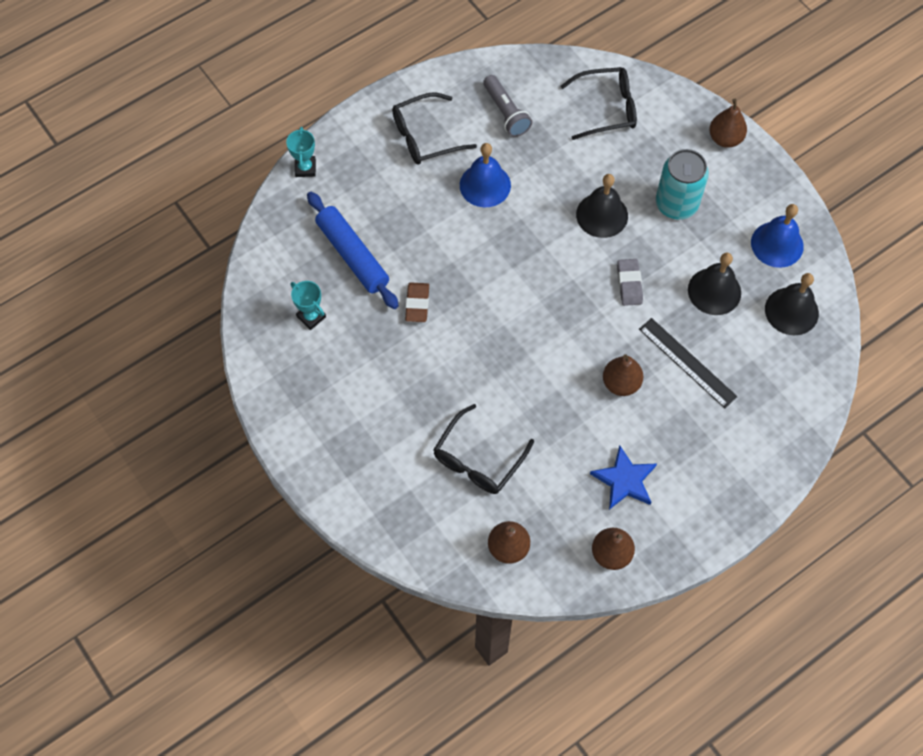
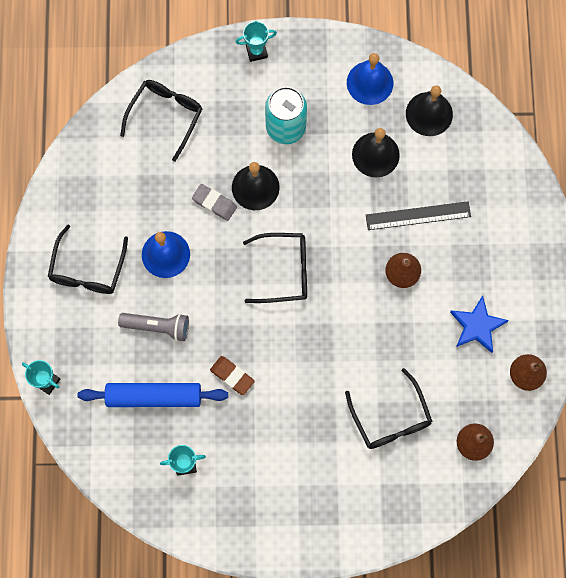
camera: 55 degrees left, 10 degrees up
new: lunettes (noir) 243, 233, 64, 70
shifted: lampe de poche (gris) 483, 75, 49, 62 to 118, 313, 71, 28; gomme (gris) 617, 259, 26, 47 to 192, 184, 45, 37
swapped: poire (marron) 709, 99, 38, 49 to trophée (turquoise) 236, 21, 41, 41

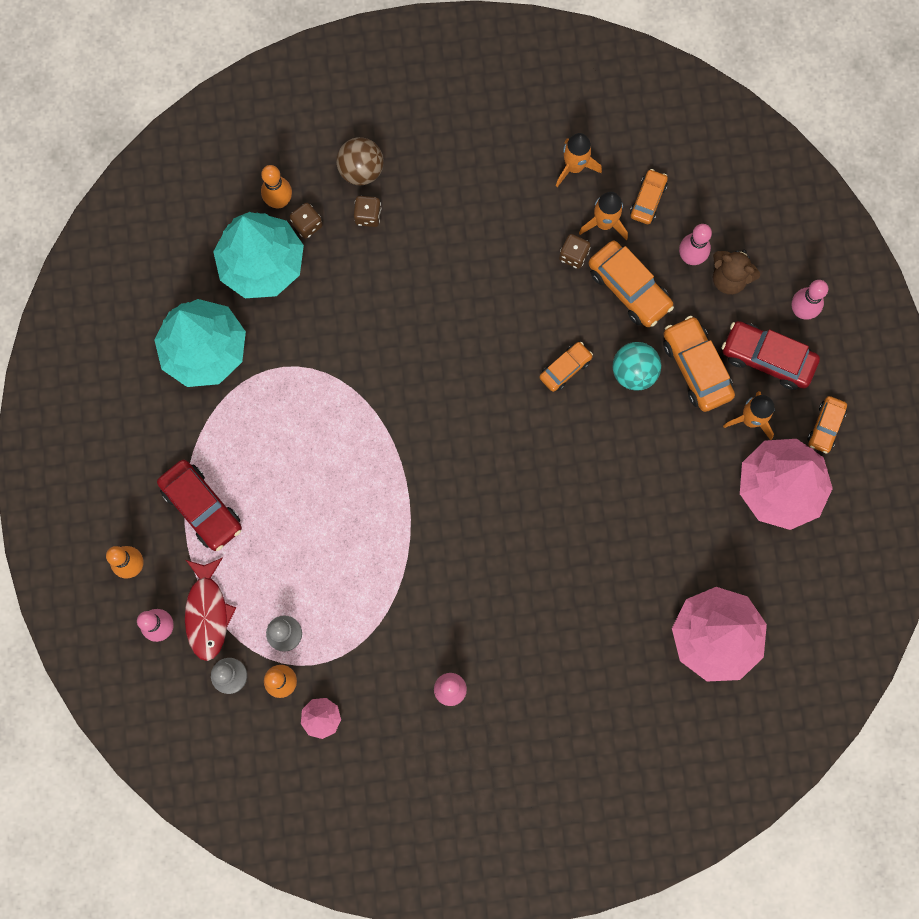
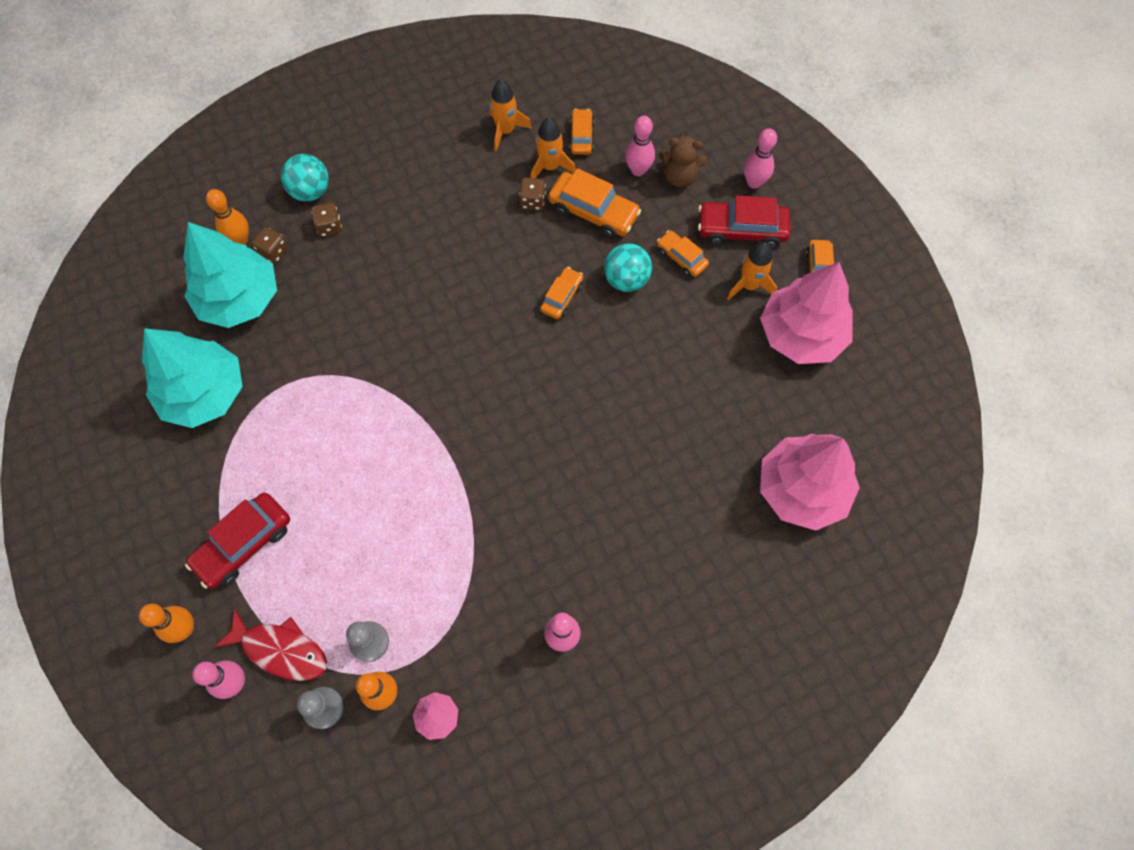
camera: 20 degrees left, 10 degrees down
repainted: balle (marron) 336, 137, 48, 48 to balle (turquoise) 281, 154, 48, 48
rotated: voiture (rouge) 157, 460, 85, 91 = 185, 493, 105, 96 105 degrees clockwise; poisson (rouge) 185, 557, 51, 104 = 215, 608, 112, 73 45 degrees counterclockwise
scaled: voiture (orange) 663, 316, 72, 96 = 657, 230, 52, 47 x0.60

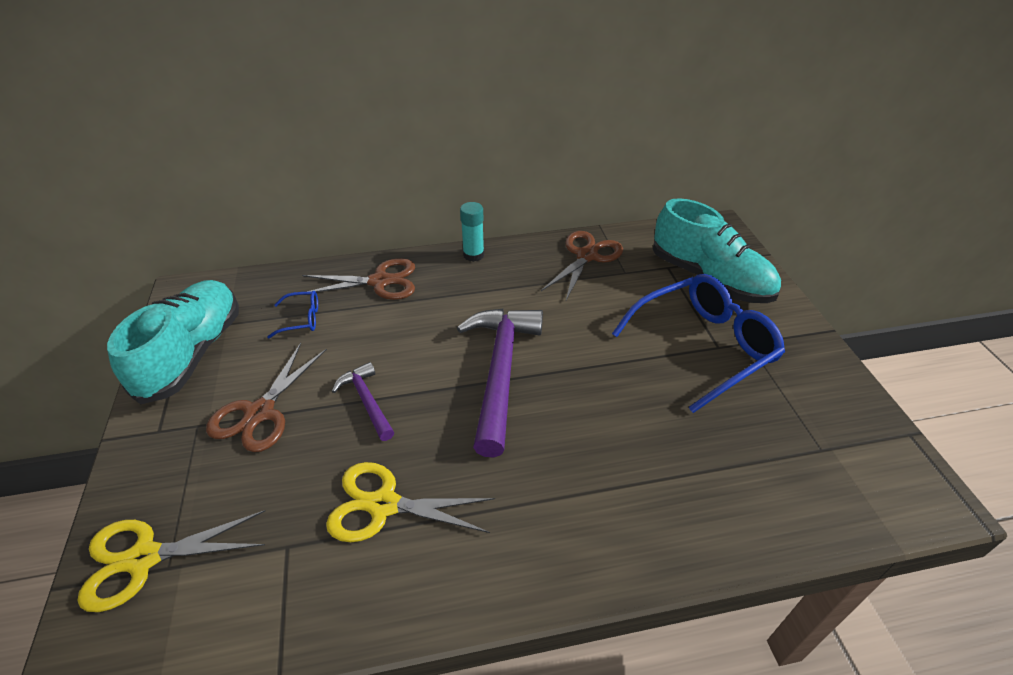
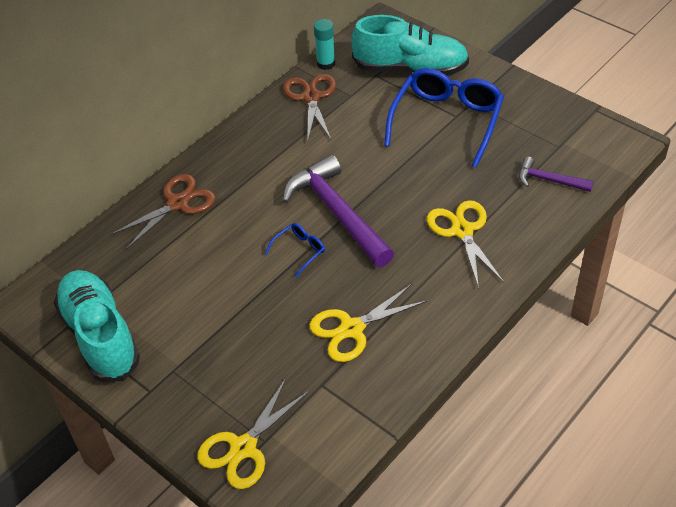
camera: 35 degrees left, 5 degrees up
gone: ciseaux (marron) 206, 343, 121, 109
new: ciseaux (jaune) 427, 200, 77, 89
shifted: bâton de colle (turquoise) 460, 202, 24, 60 to 314, 19, 21, 51; lunettes (bleu) 267, 291, 51, 48 to 265, 223, 60, 55; marteau (violet) 332, 362, 62, 79 to 519, 157, 74, 35

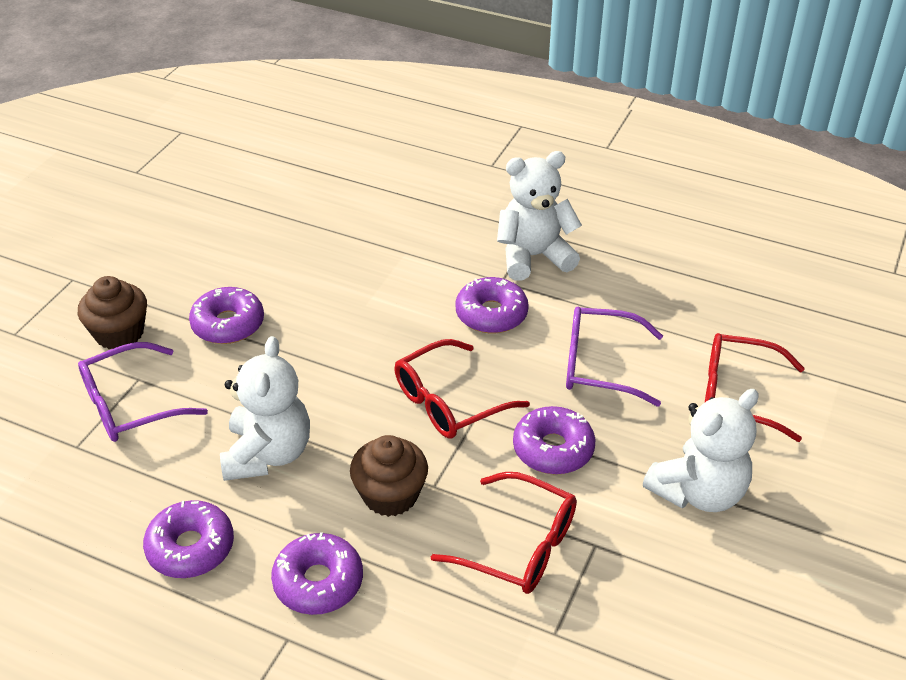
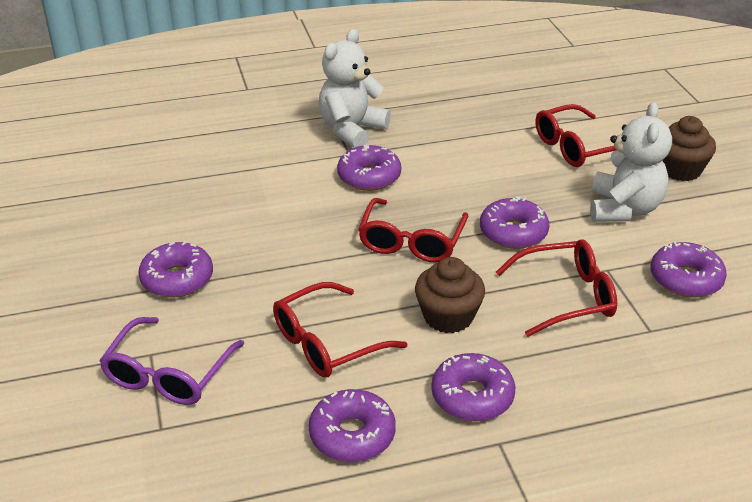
camera: 40 degrees left, 5 degrees down
gone: lunettes (violet) 566, 307, 97, 100
new: beignet (violet) 651, 241, 76, 57
shifted: muffin (marron) 78, 276, 69, 73 to 662, 116, 54, 65
swapped: ours en peluche (blanc) 220, 336, 90, 145 to lunettes (rouge) 273, 282, 135, 95

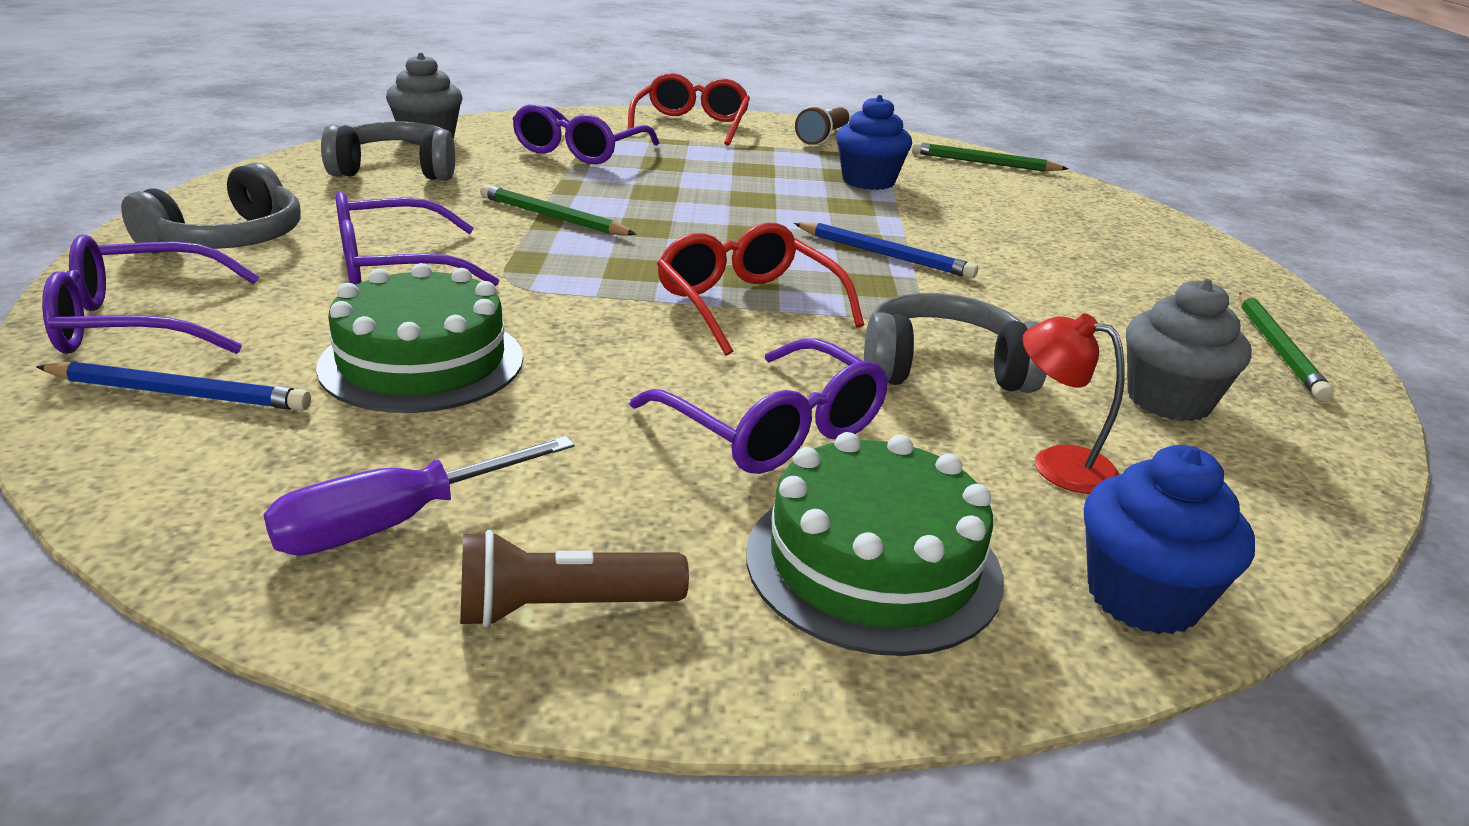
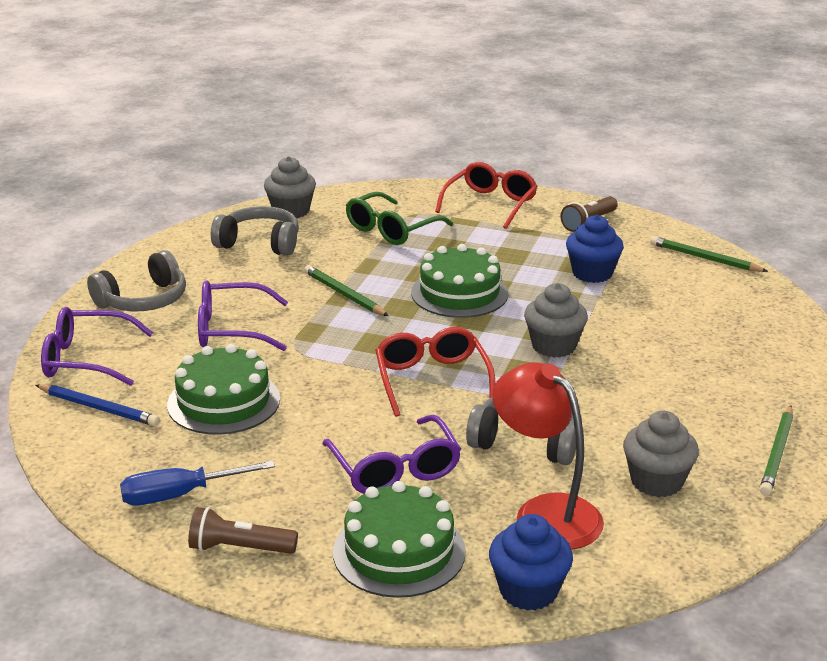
camera: 20 degrees right, 0 degrees up
new: gâteau (vert) 411, 244, 98, 74
swapped: crayon (bleu) 794, 222, 184, 56 to muffin (gris) 524, 283, 64, 75
repainted: lunettes (violet) 512, 104, 147, 60 to lunettes (vert) 346, 192, 107, 53; tournevis (violet) 263, 436, 312, 120 to tournevis (bleu) 120, 461, 155, 44
scaled: lampe (rouge) 1022, 313, 103, 181 = 493, 362, 111, 188 x1.78

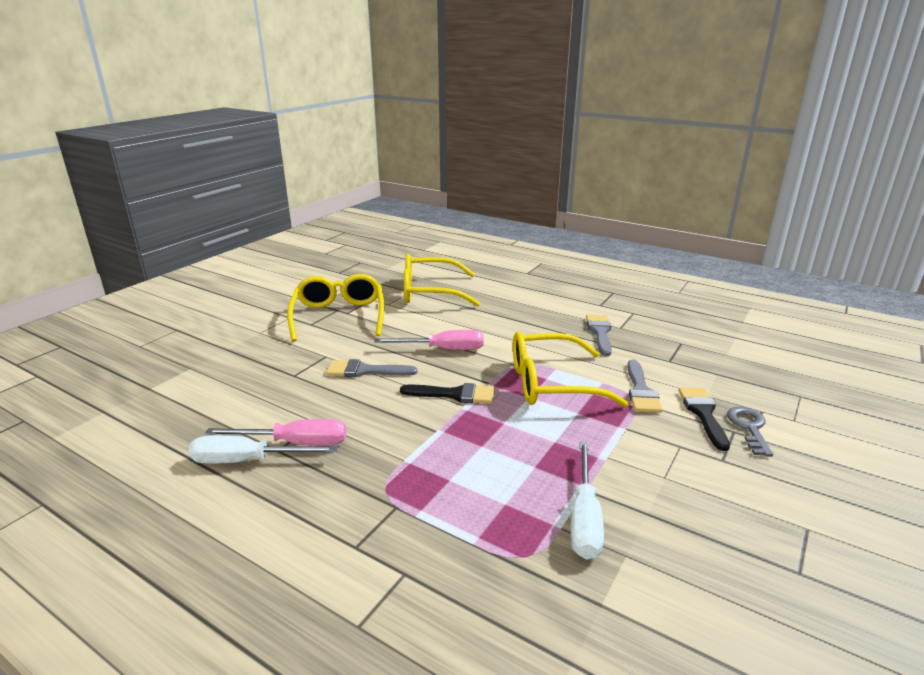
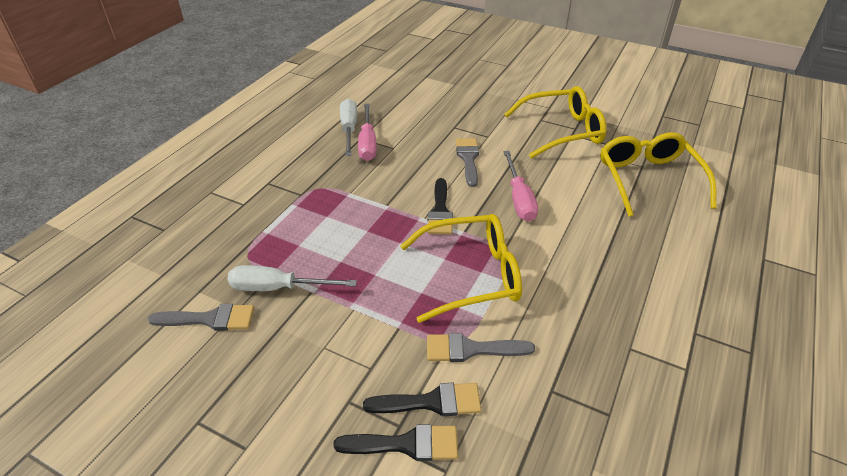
camera: 85 degrees right, 15 degrees up
shifted: pinceau (gris) 586, 315, 26, 41 to 148, 304, 106, 27
swapped: clé (gris) 727, 407, 46, 50 to pinceau (noir) 333, 424, 125, 37
rotated: lunettes (jaune) 513, 332, 116, 75 = 400, 214, 122, 109 90 degrees clockwise

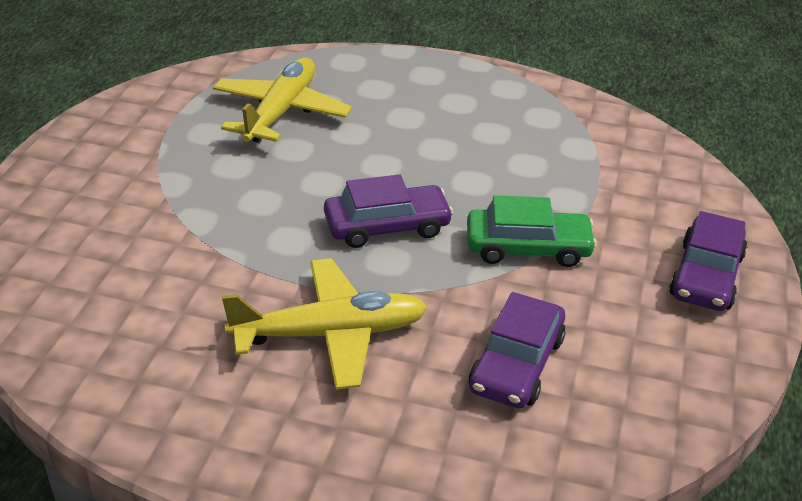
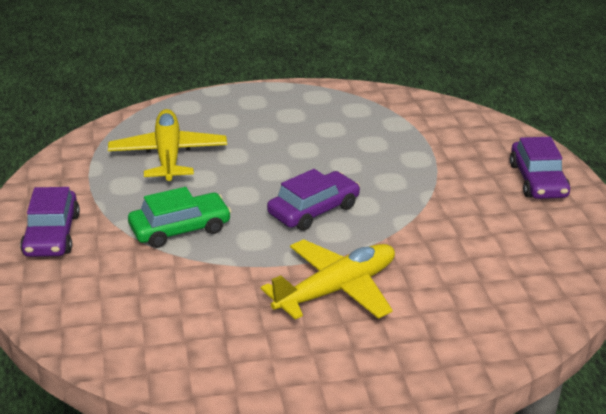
camera: 25 degrees left, 5 degrees down
shifted: voiture (vert) 467, 195, 130, 72 to 128, 187, 104, 61; voiture (violet) 469, 292, 97, 116 to 20, 187, 60, 70

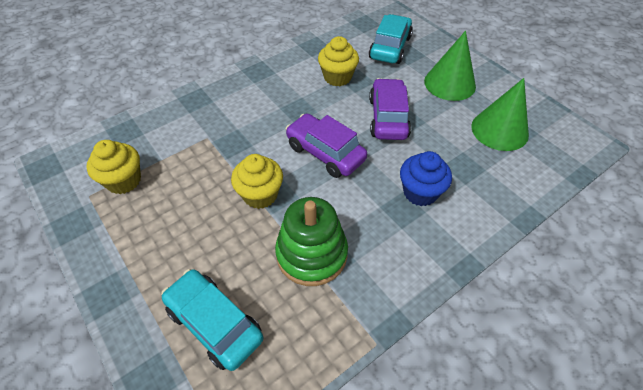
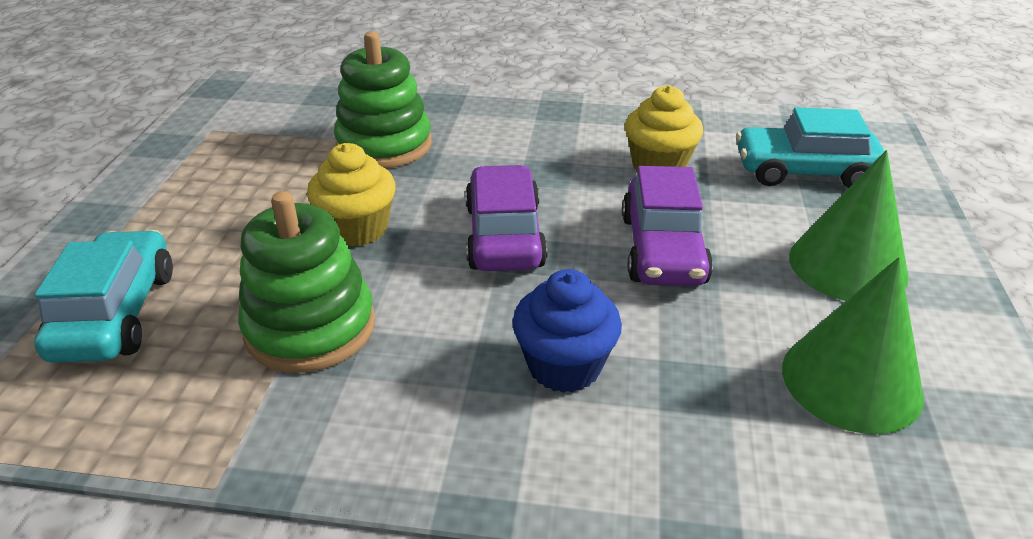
camera: 45 degrees right, 15 degrees down
gone: muffin (jaune) 86, 140, 55, 54
new: jouet à empiler (vert) 334, 31, 98, 137
rotated: voiture (turquoise) 369, 14, 44, 50 = 736, 108, 149, 80 150 degrees counterclockwise; voiture (violet) 369, 78, 42, 62 = 622, 166, 91, 120 135 degrees clockwise

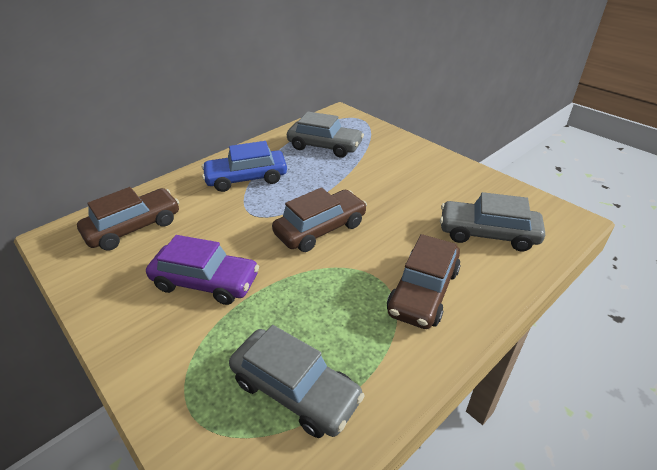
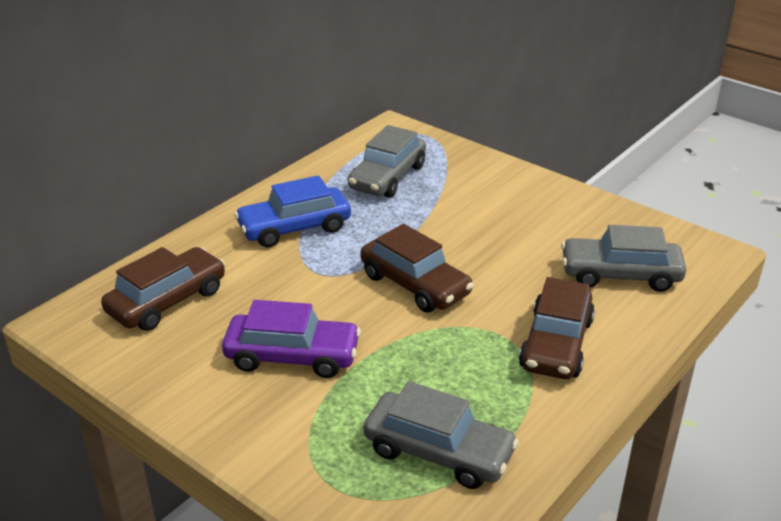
camera: 10 degrees left, 5 degrees down
rotated: voiture (gris) 287, 112, 77, 46 = 348, 125, 78, 73 105 degrees clockwise; voiture (marron) 272, 188, 95, 64 = 361, 224, 113, 89 90 degrees clockwise

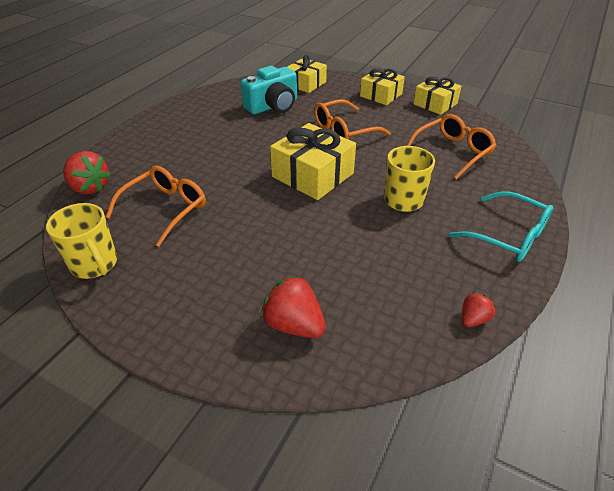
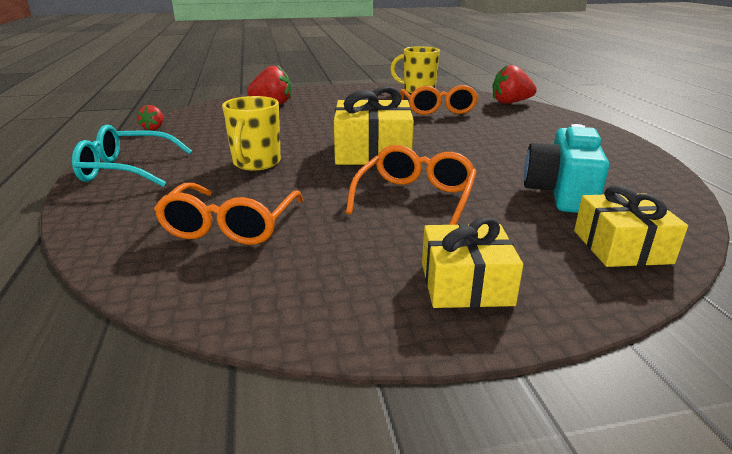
camera: 140 degrees right, 15 degrees down
gone: cadeau (jaune) 413, 76, 48, 39

